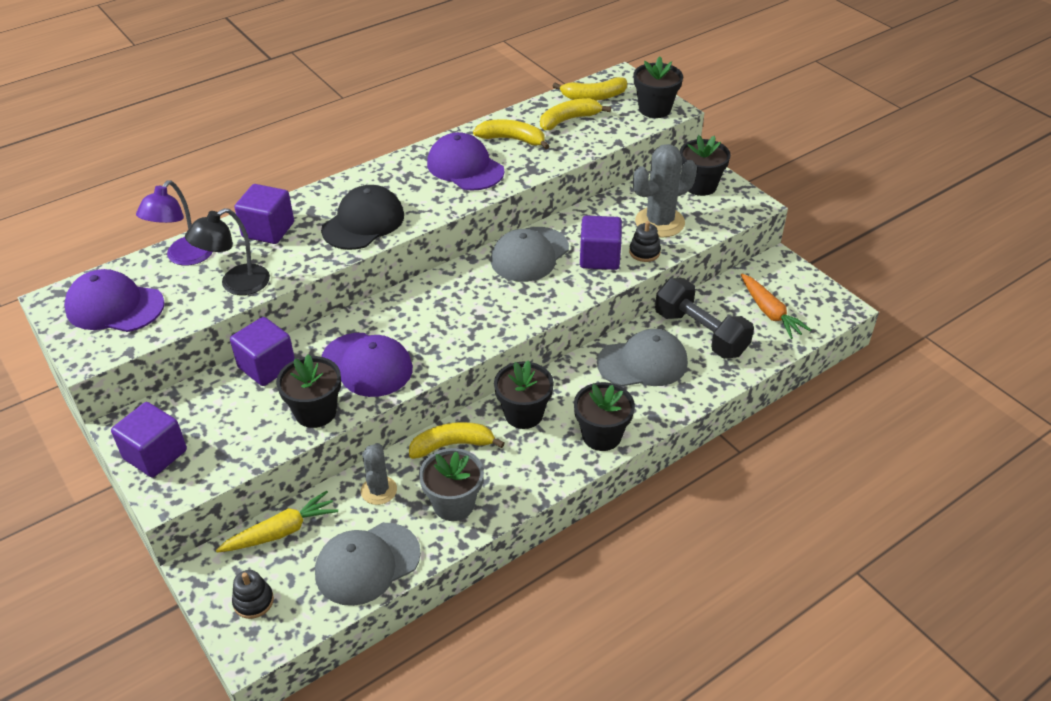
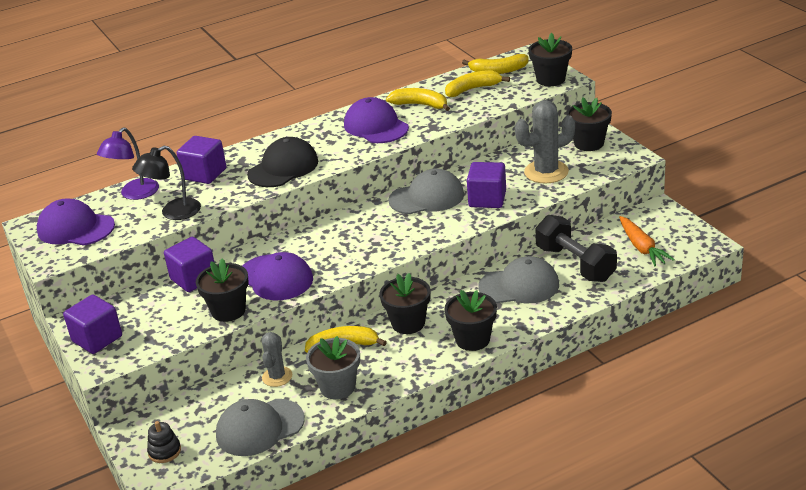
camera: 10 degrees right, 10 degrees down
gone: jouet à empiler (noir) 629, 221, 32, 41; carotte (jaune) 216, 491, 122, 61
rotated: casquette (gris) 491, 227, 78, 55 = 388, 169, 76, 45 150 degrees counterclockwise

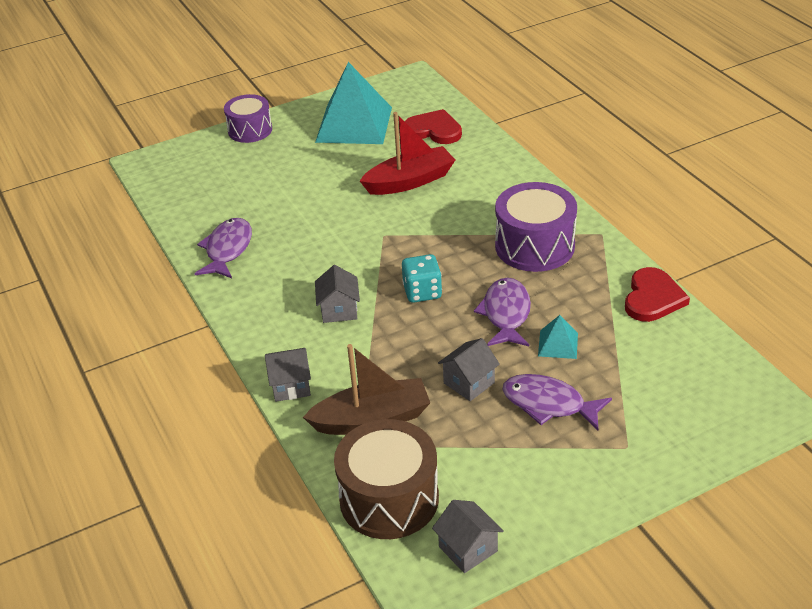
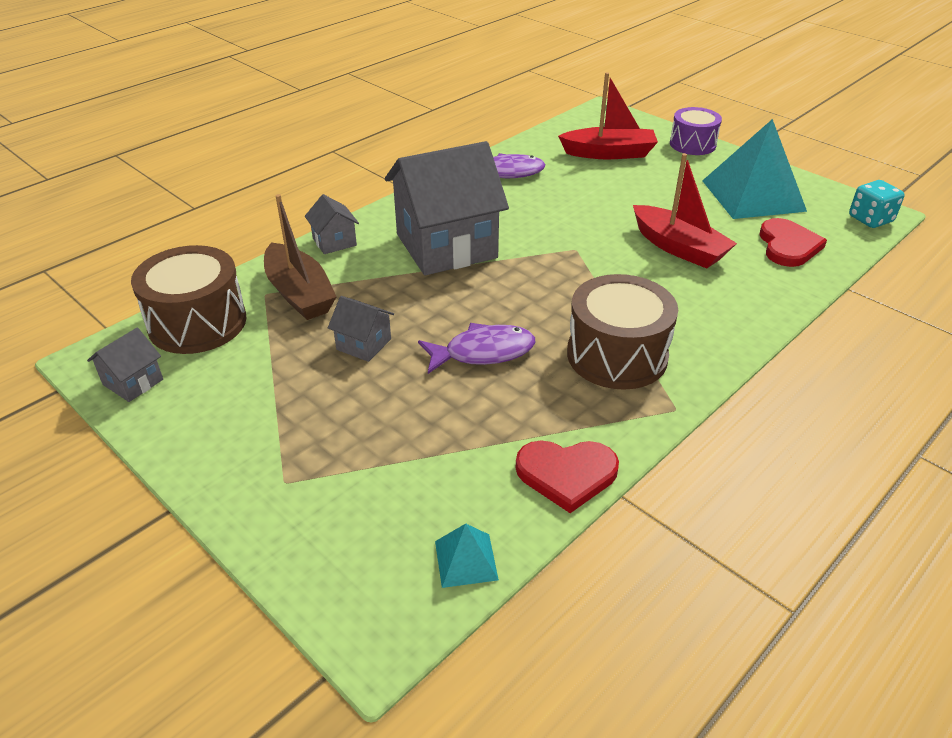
camera: 70 degrees right, 0 degrees up
gone: poisson (violet) 502, 374, 110, 56
new: bateau (rouge) 558, 72, 100, 87
shifted: dé (turquoise) 402, 254, 40, 49 to 849, 180, 56, 48; pyramide (turquoise) 538, 315, 40, 44 to 435, 524, 64, 64
repainted: tambour (violet) 495, 182, 82, 90 to tambour (marron) 567, 274, 111, 116
scaled: maison (gris) 315, 265, 45, 58 = 385, 141, 124, 134 x2.32

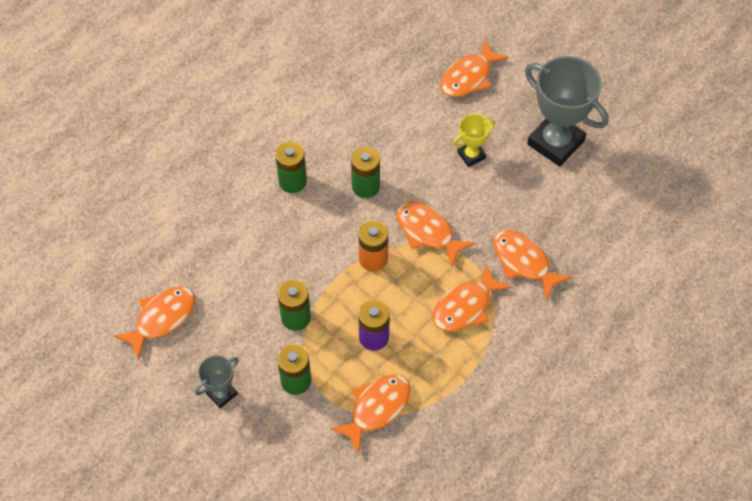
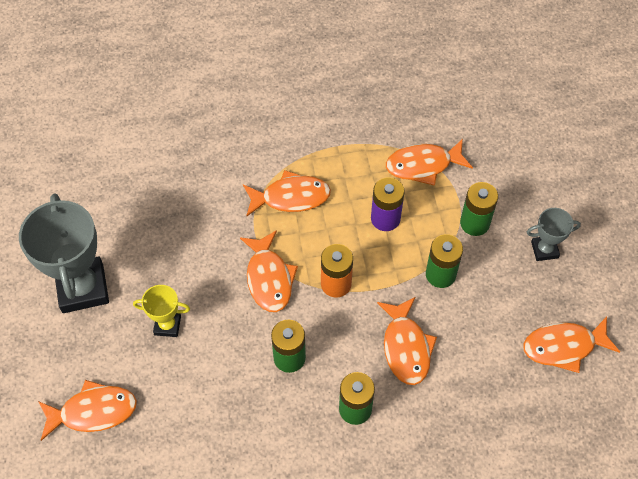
camera: 145 degrees left, 0 degrees up
shifted: poisson (orange) 493, 230, 79, 70 to 377, 297, 60, 88

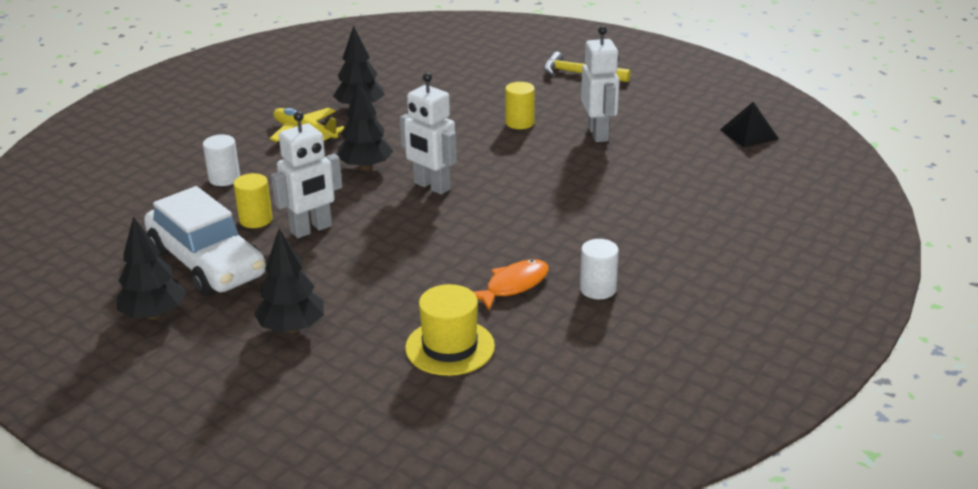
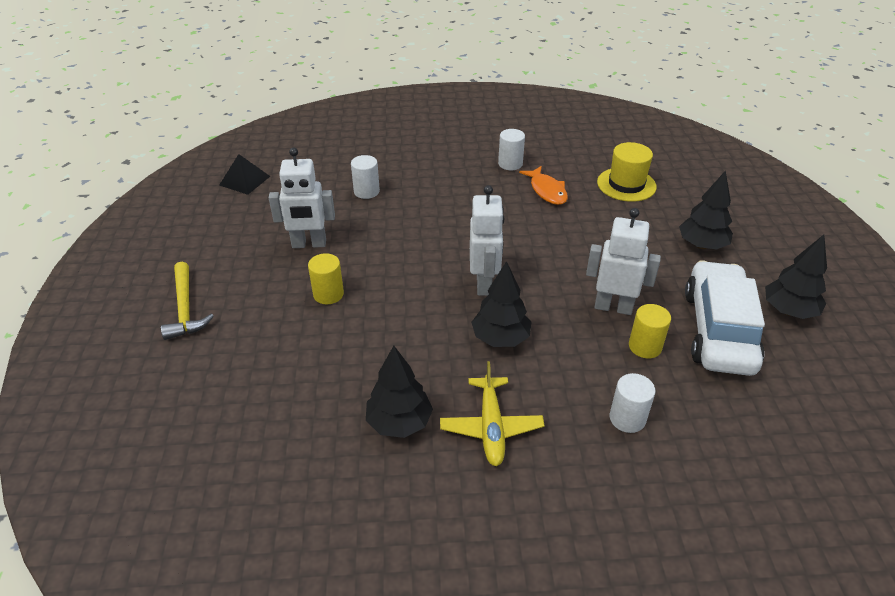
camera: 130 degrees left, 10 degrees up
new: cylindre (blanc) 351, 155, 29, 44
rotated: robot (blanc) 581, 26, 38, 116 = 269, 147, 66, 101 135 degrees counterclockwise; poisson (orange) 473, 259, 76, 52 = 519, 166, 49, 39 120 degrees counterclockwise

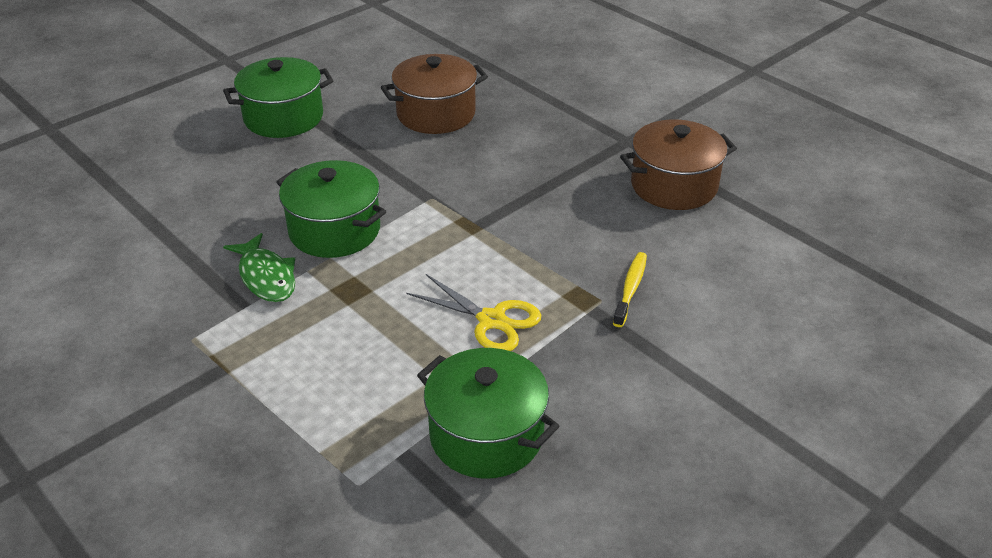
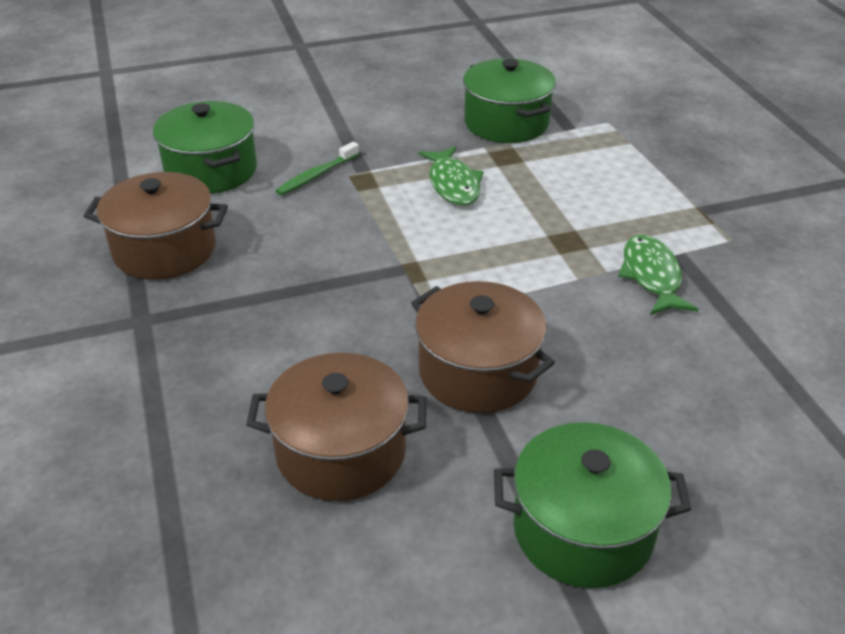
camera: 155 degrees left, 0 degrees up
new: marmite (marron) 411, 281, 144, 132
shifted: marmite (vert) 276, 160, 110, 98 to 153, 101, 104, 93
swapped: ciseaux (jaune) 407, 274, 134, 77 to poisson (vert) 418, 146, 66, 60
repainted: brosse à dents (jaune) 613, 252, 34, 75 to brosse à dents (vert) 276, 142, 83, 54

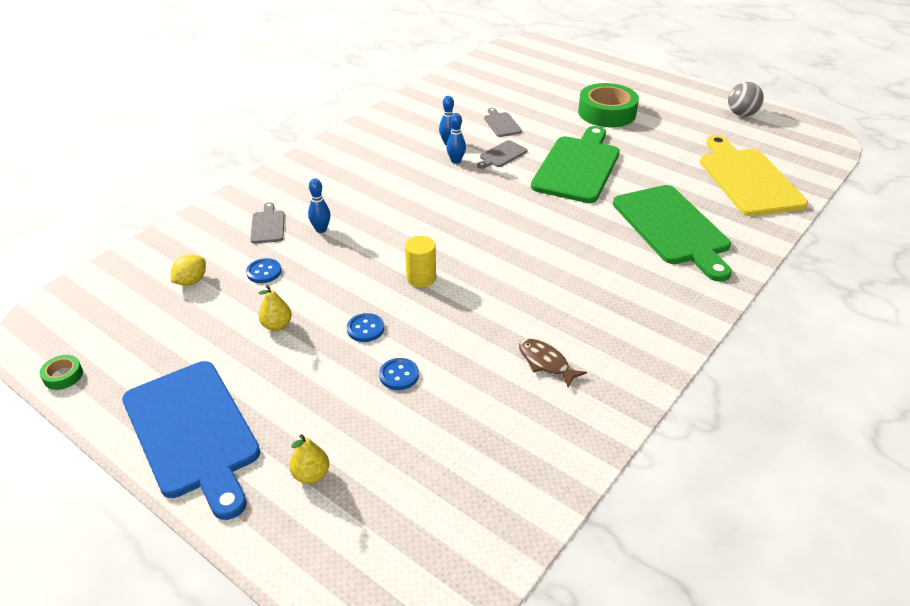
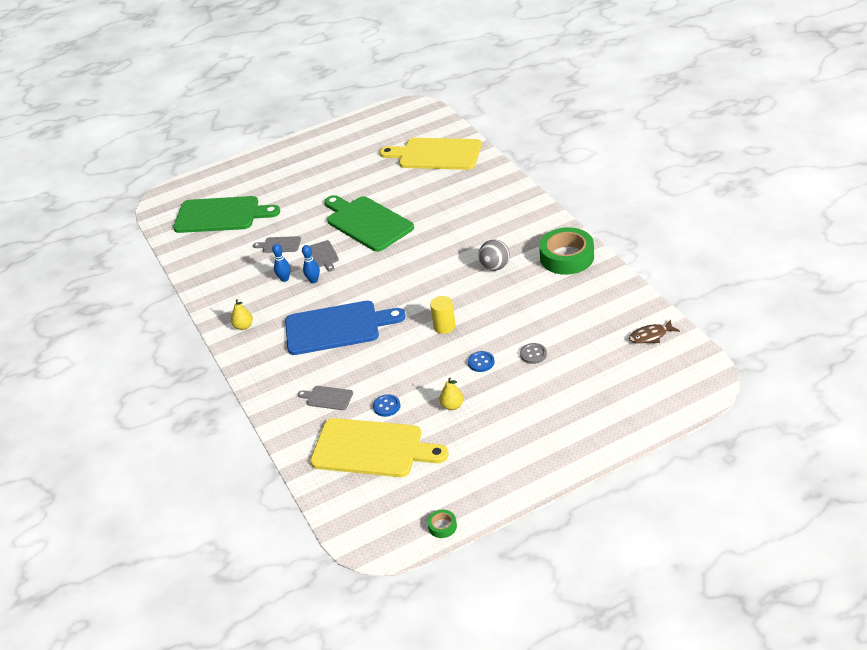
camera: 60 degrees left, 0 degrees up
gone: quille (bleu) 308, 178, 22, 55
shifted: balle (gris) 728, 82, 36, 34 to 478, 240, 32, 31; ruban adhésif (vert) 578, 83, 61, 44 to 539, 227, 55, 48; planche à découper (vert) 613, 185, 119, 97 to 173, 196, 107, 37; poisson (marron) 519, 339, 68, 49 to 629, 319, 51, 25; planche à découper (bleu) 122, 361, 138, 159 to 285, 301, 120, 54; poire (jaune) 289, 434, 40, 50 to 231, 299, 22, 31
swapped: citron (jaune) 171, 254, 35, 32 to planche à découper (jaune) 310, 418, 138, 59
repainted: bouton (bleu) 379, 358, 40, 32 to bouton (gris) 520, 343, 27, 21

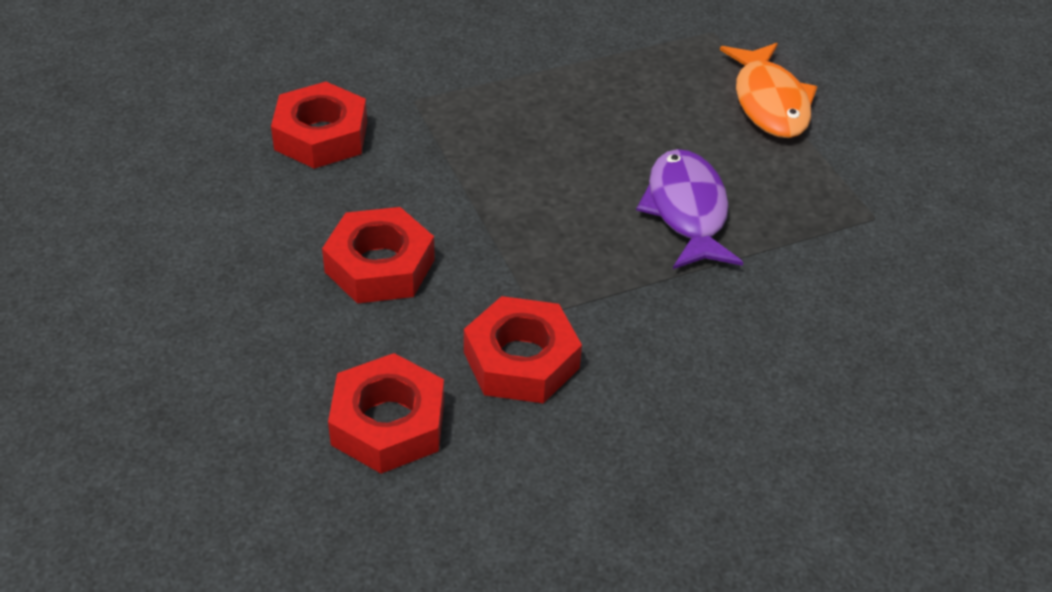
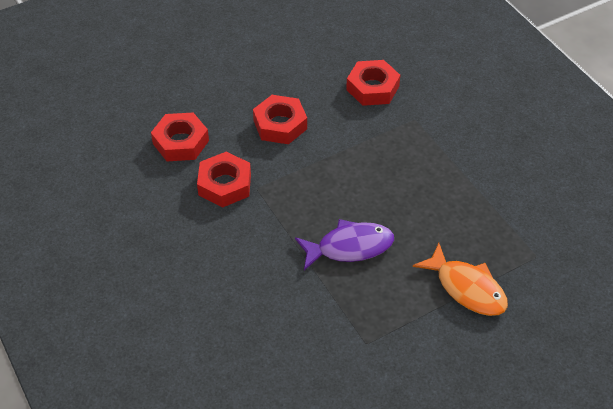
camera: 85 degrees right, 5 degrees up
rotated: poisson (orange) 720, 43, 98, 95 = 413, 243, 95, 73 120 degrees counterclockwise

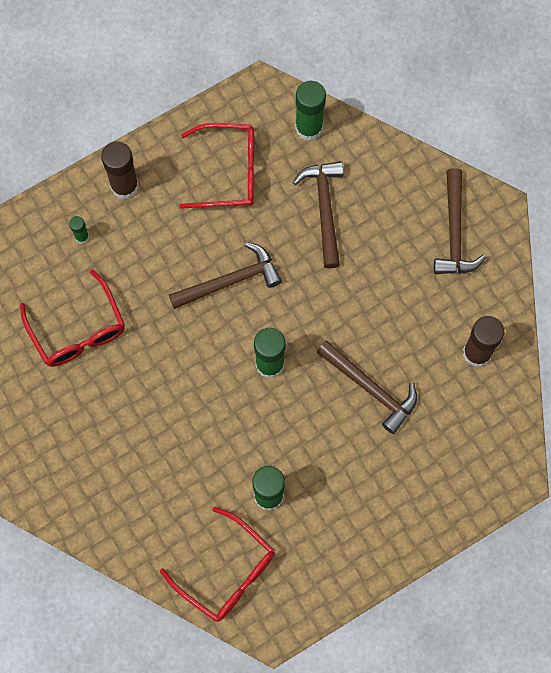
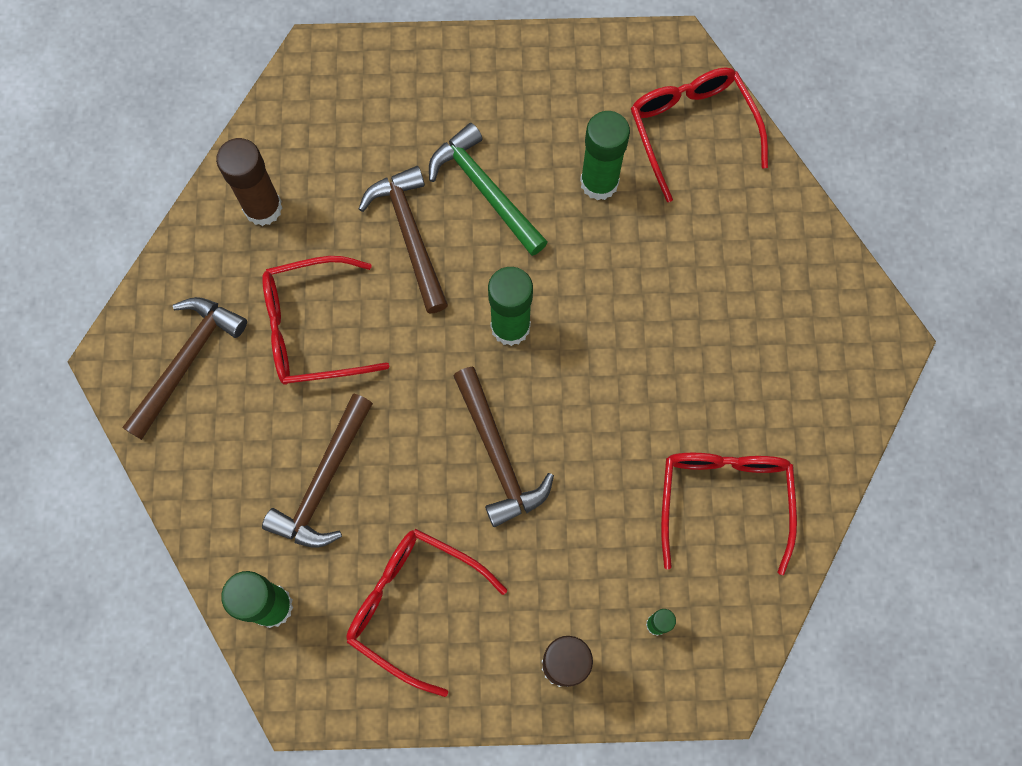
camera: 150 degrees left, 0 degrees up
new: marteau (vert) 429, 123, 119, 133; lunettes (rouge) 262, 256, 127, 129
rotated: marteau (marron) 169, 242, 113, 67 = 454, 367, 100, 160 120 degrees counterclockwise

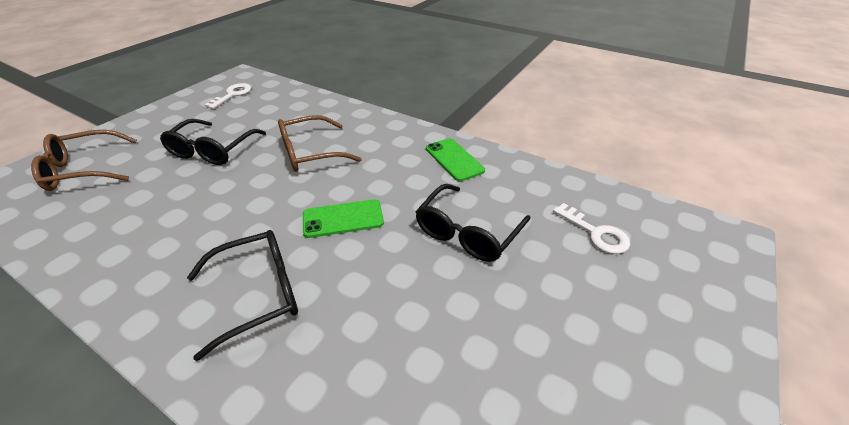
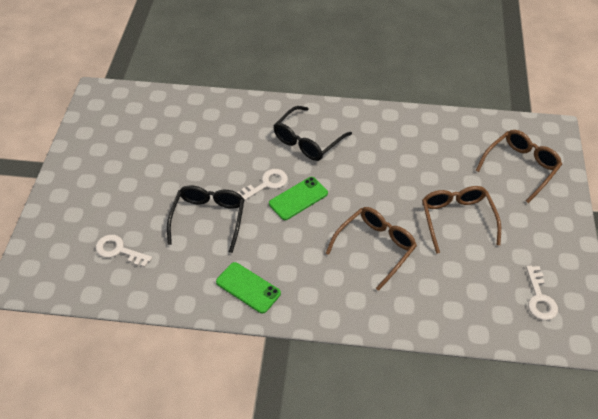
camera: 155 degrees right, 10 degrees up
new: clé (blanc) 237, 169, 51, 32
repainted: lunettes (noir) 160, 119, 106, 46 to lunettes (marron) 422, 186, 79, 68

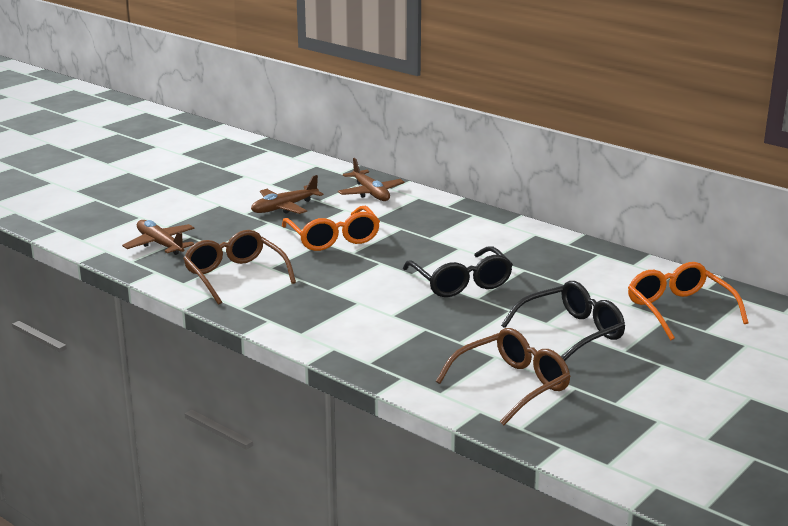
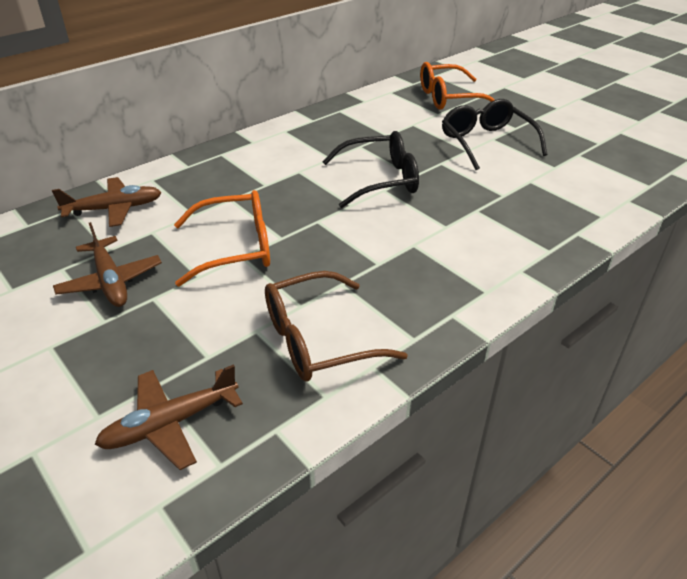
camera: 80 degrees left, 15 degrees up
gone: lunettes (marron) 436, 328, 135, 97

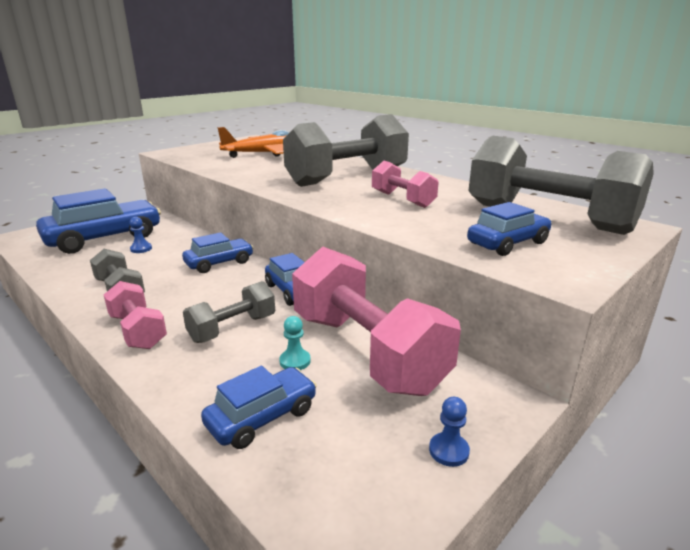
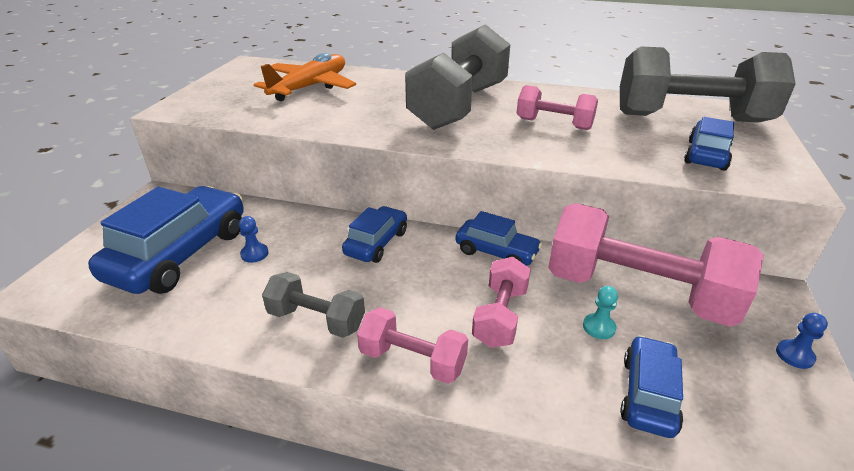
camera: 30 degrees left, 10 degrees up
repainted: haltère (gris) 183, 281, 92, 62 to haltère (rose) 472, 257, 59, 91

